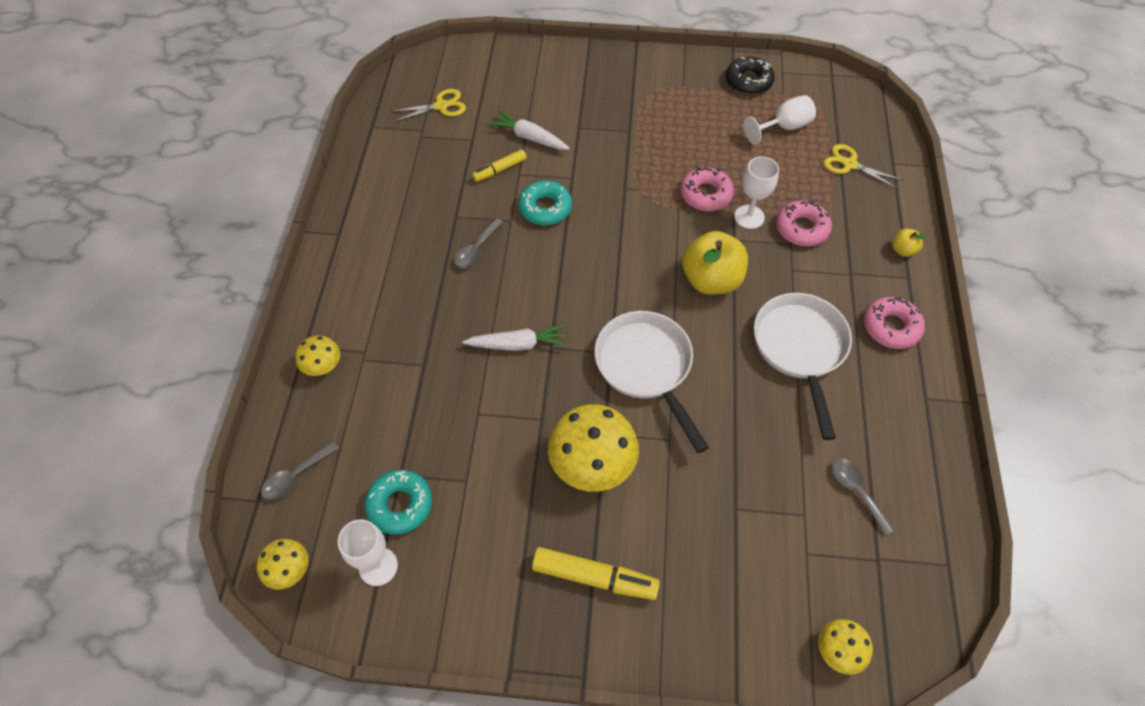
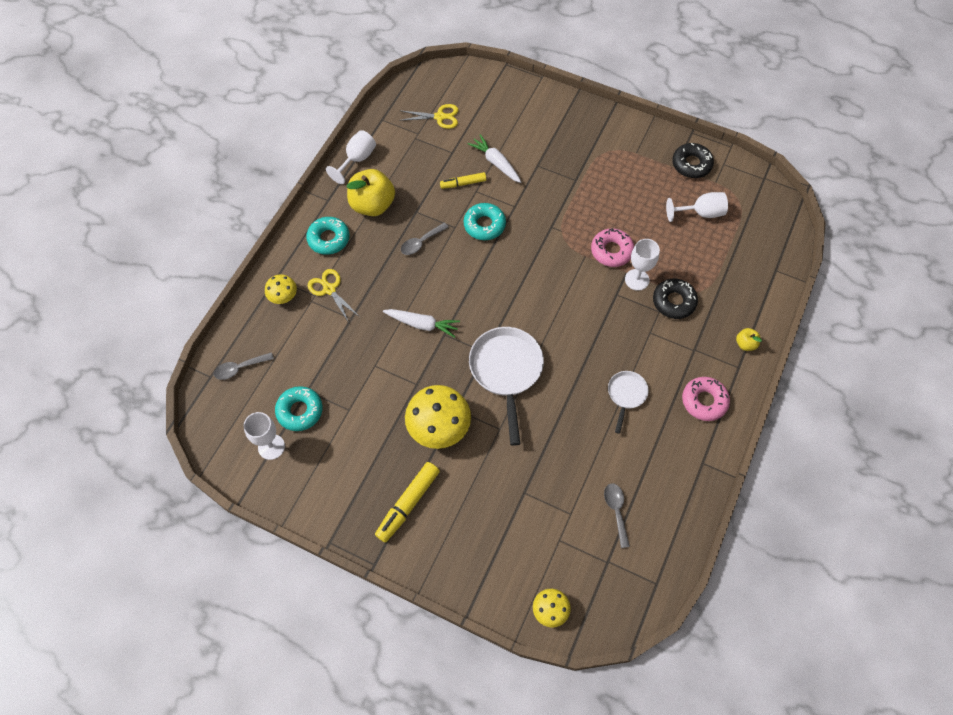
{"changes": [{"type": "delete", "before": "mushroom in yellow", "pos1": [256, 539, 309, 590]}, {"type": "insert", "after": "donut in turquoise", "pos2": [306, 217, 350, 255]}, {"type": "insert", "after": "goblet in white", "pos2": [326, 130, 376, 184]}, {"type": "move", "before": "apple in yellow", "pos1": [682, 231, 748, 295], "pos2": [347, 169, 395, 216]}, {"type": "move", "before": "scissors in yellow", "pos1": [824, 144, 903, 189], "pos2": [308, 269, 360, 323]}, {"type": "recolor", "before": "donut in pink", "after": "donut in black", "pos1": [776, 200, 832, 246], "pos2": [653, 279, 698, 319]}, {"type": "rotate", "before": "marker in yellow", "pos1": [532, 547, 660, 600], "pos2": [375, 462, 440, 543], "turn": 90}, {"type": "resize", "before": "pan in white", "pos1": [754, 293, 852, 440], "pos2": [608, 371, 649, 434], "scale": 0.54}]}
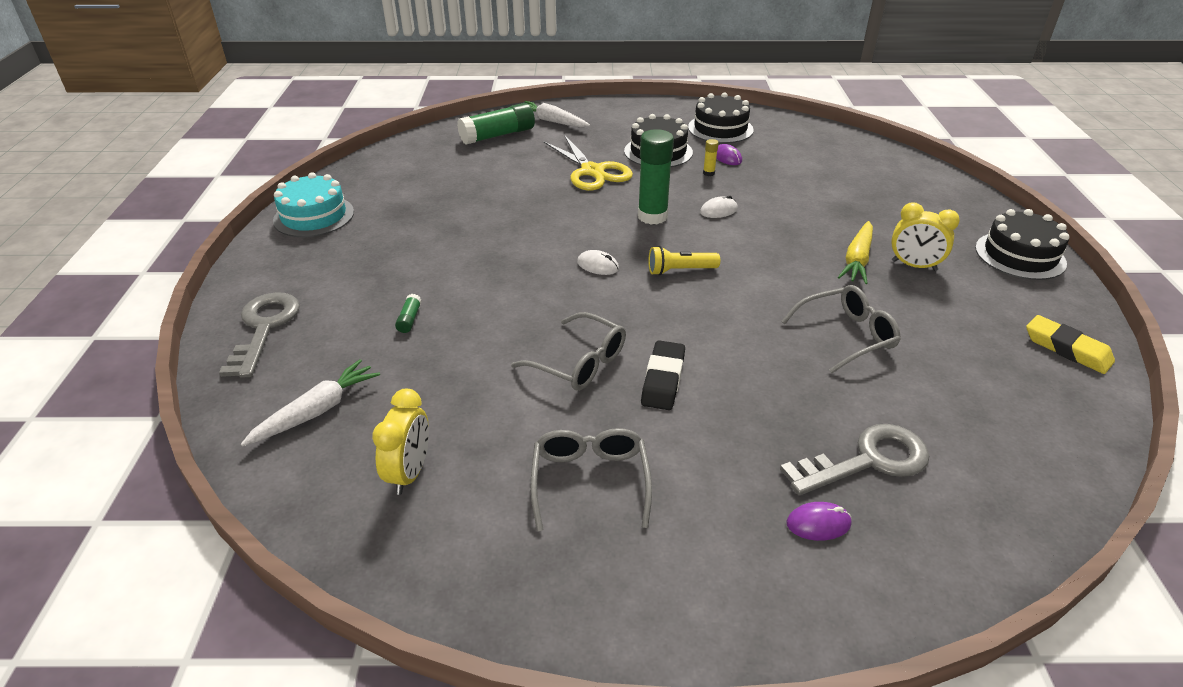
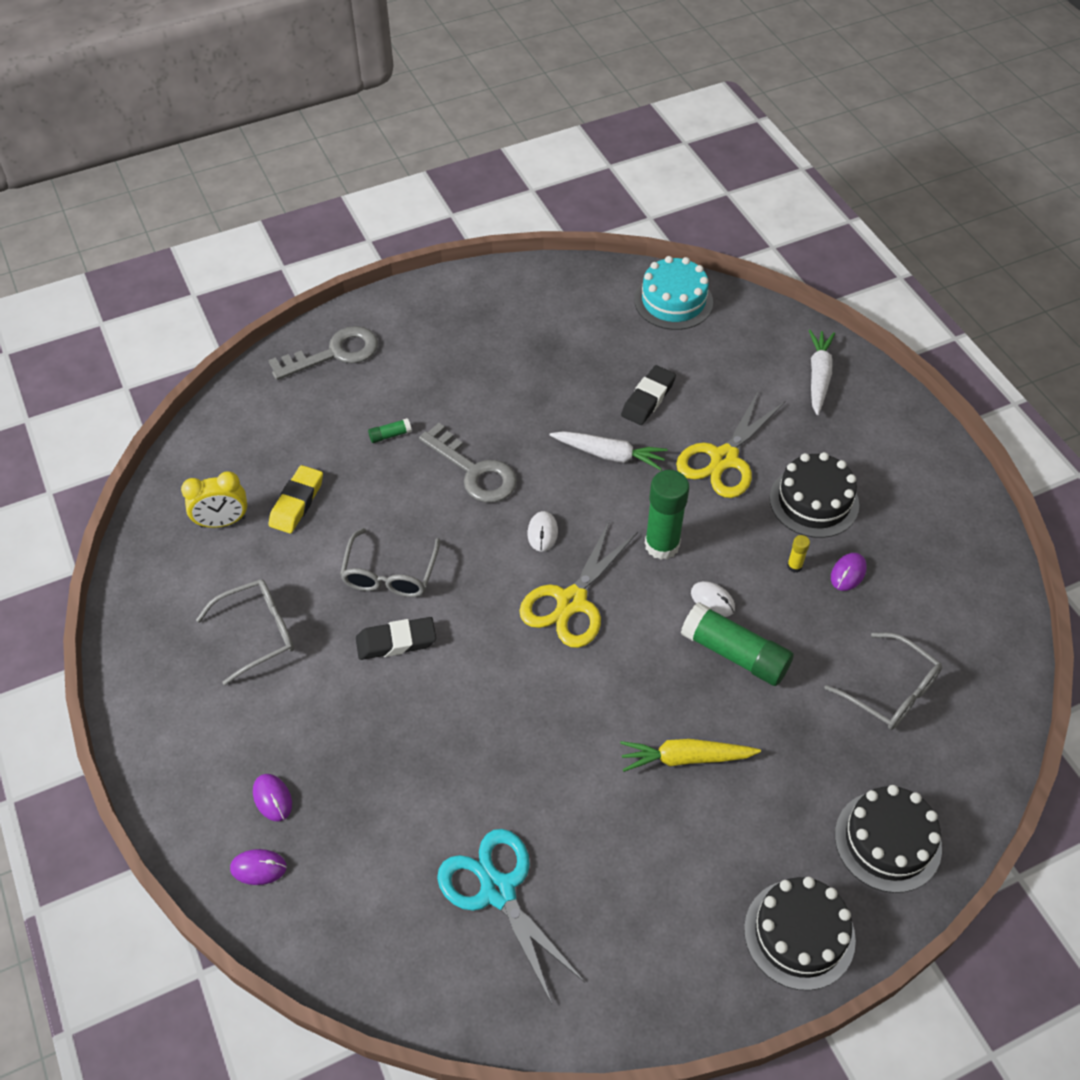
{"changes": [{"type": "delete", "before": "clock in yellow", "pos1": [891, 202, 960, 271]}, {"type": "insert", "after": "mouse in purple", "pos2": [230, 849, 287, 885]}, {"type": "insert", "after": "scissors in turquoise", "pos2": [437, 829, 585, 1004]}, {"type": "insert", "after": "eraser in black", "pos2": [621, 365, 676, 425]}, {"type": "move", "before": "carrot in white", "pos1": [241, 359, 380, 446], "pos2": [549, 431, 668, 470]}, {"type": "move", "before": "cake in turquoise", "pos1": [273, 172, 354, 237], "pos2": [634, 256, 713, 330]}, {"type": "move", "before": "glue stick in green", "pos1": [457, 103, 535, 145], "pos2": [681, 602, 794, 686]}, {"type": "move", "before": "cake in black", "pos1": [688, 92, 754, 143], "pos2": [835, 785, 942, 893]}, {"type": "move", "before": "key in grey", "pos1": [780, 424, 929, 496], "pos2": [419, 423, 517, 503]}, {"type": "move", "before": "glasses in grey", "pos1": [781, 285, 901, 373], "pos2": [824, 632, 942, 730]}, {"type": "move", "before": "eraser in yellow", "pos1": [1026, 315, 1115, 374], "pos2": [268, 465, 323, 533]}, {"type": "replace", "before": "flashlight in yellow", "after": "scissors in yellow", "pos1": [648, 246, 720, 276], "pos2": [519, 520, 638, 648]}]}
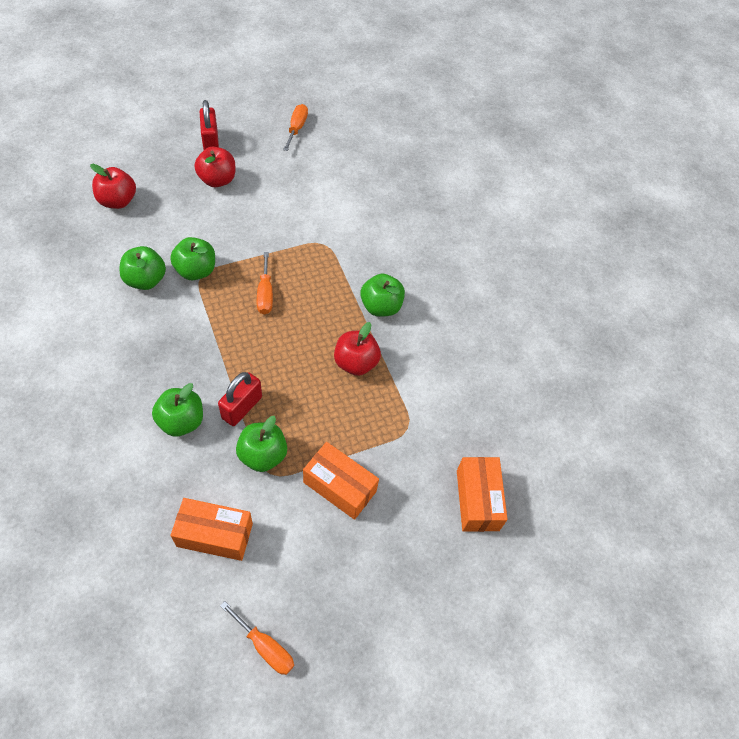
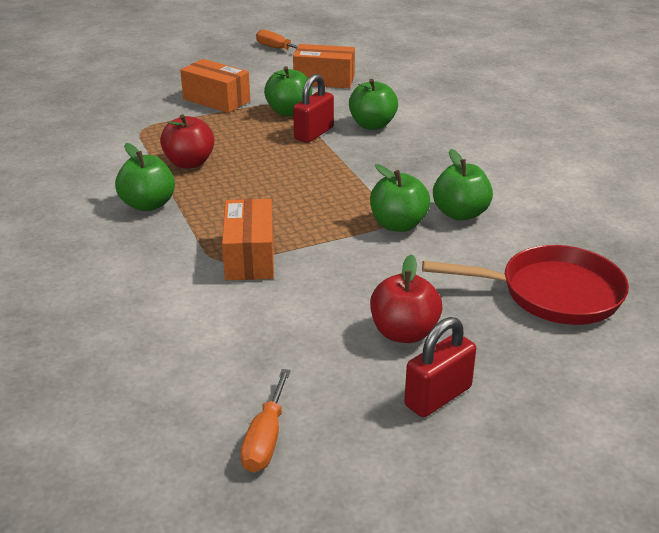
{"changes": [{"type": "delete", "before": "screwdriver in orange", "pos1": [257, 252, 273, 314]}, {"type": "move", "before": "box in orange", "pos1": [457, 457, 508, 532], "pos2": [222, 199, 274, 280]}, {"type": "replace", "before": "apple in red", "after": "pan in red", "pos1": [90, 164, 136, 209], "pos2": [422, 245, 629, 325]}, {"type": "rotate", "before": "padlock in red", "pos1": [199, 100, 219, 150], "pos2": [404, 317, 476, 417], "turn": 60}]}
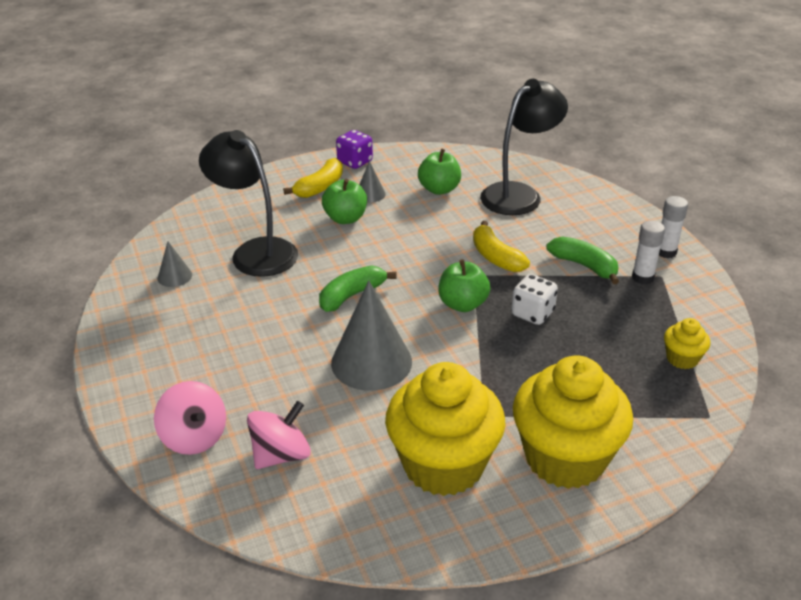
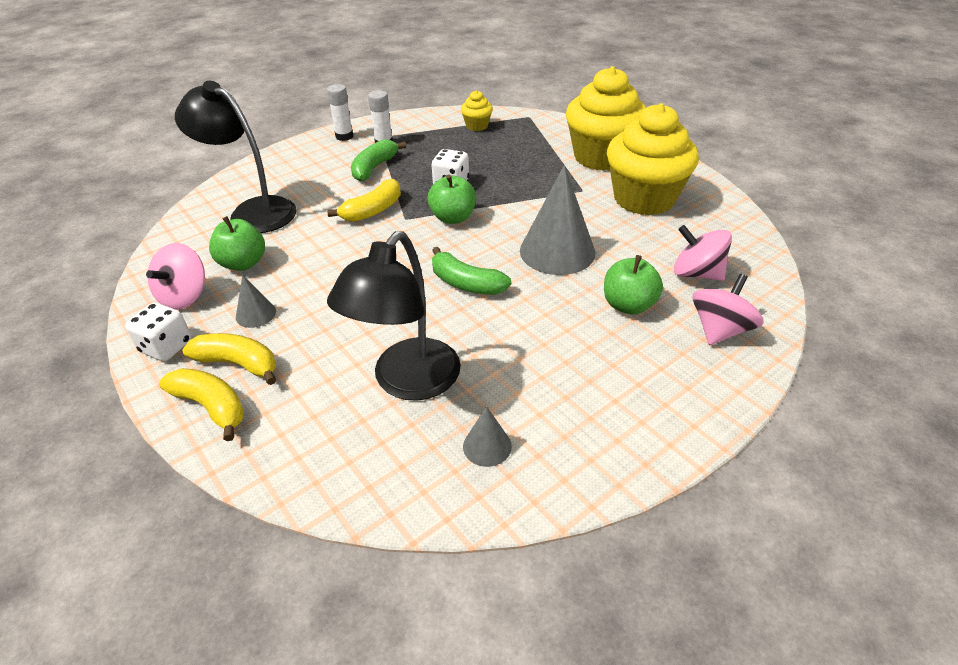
{"changes": [{"type": "insert", "after": "spinning top in pink", "pos2": [146, 243, 205, 310]}, {"type": "insert", "after": "banana in yellow", "pos2": [159, 368, 244, 441]}, {"type": "move", "before": "apple in green", "pos1": [322, 179, 367, 224], "pos2": [604, 255, 663, 314]}, {"type": "recolor", "before": "dice in purple", "after": "dice in white", "pos1": [336, 130, 373, 169], "pos2": [125, 302, 191, 361]}]}
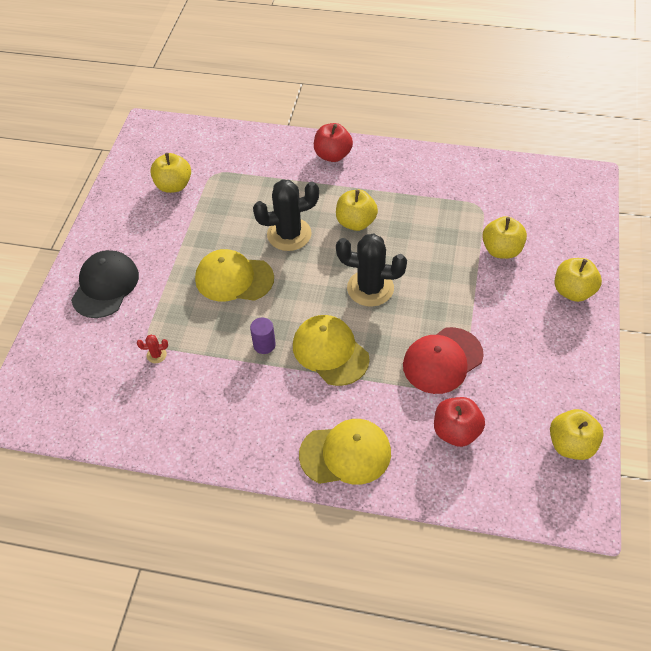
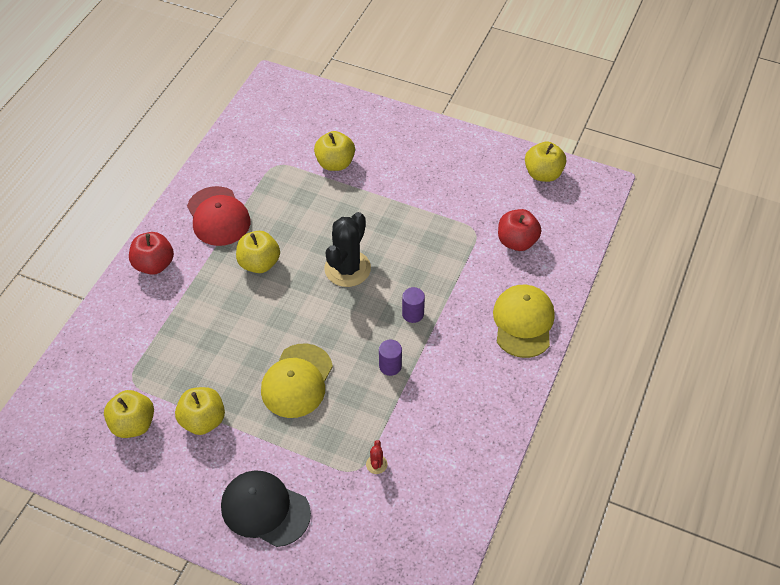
{"changes": [{"type": "delete", "before": "cactus in black", "pos1": [253, 179, 319, 251]}, {"type": "move", "before": "cap in red", "pos1": [403, 327, 484, 394], "pos2": [187, 186, 251, 246]}, {"type": "move", "before": "apple in yellow", "pos1": [555, 258, 602, 302], "pos2": [175, 387, 225, 435]}, {"type": "replace", "before": "cap in yellow", "after": "cylinder in purple", "pos1": [293, 315, 370, 386], "pos2": [402, 287, 425, 323]}]}
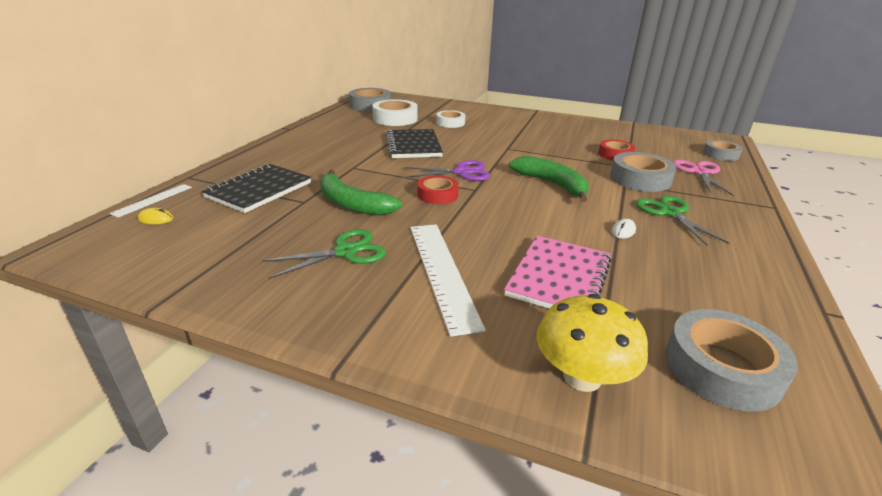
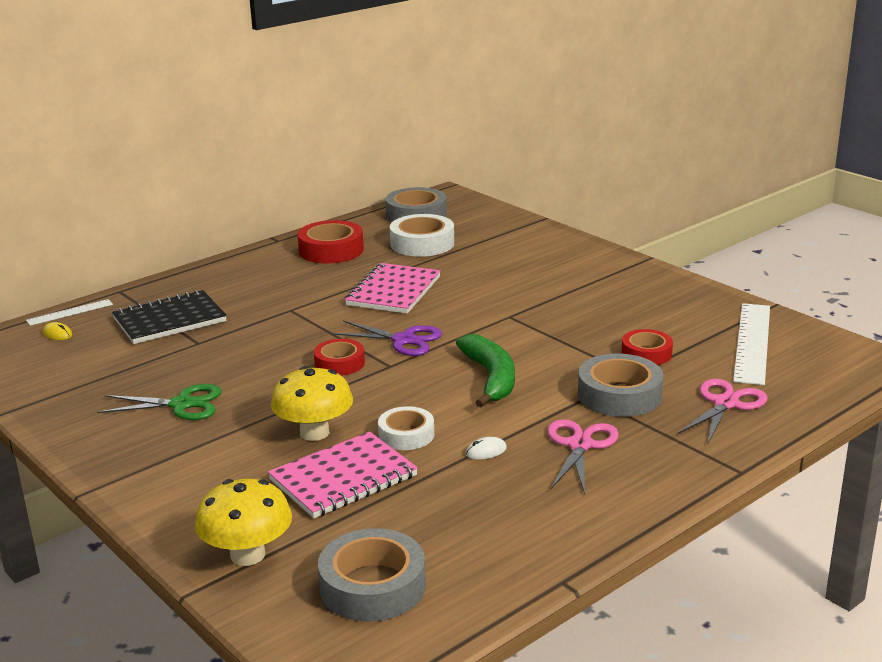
{"changes": [{"type": "delete", "before": "banana in green", "pos1": [320, 170, 402, 215]}, {"type": "delete", "before": "tape in grey", "pos1": [703, 140, 743, 161]}, {"type": "insert", "after": "mushroom in yellow", "pos2": [271, 366, 353, 441]}, {"type": "insert", "after": "tape in red", "pos2": [298, 220, 364, 264]}, {"type": "move", "before": "ruler in white", "pos1": [410, 224, 486, 337], "pos2": [733, 303, 770, 385]}, {"type": "move", "before": "tape in white", "pos1": [436, 110, 465, 128], "pos2": [378, 406, 434, 450]}, {"type": "recolor", "before": "notebook in black", "after": "notebook in pink", "pos1": [386, 129, 443, 158], "pos2": [345, 263, 441, 314]}, {"type": "recolor", "before": "scissors in green", "after": "scissors in pink", "pos1": [635, 196, 730, 245], "pos2": [547, 419, 619, 494]}]}
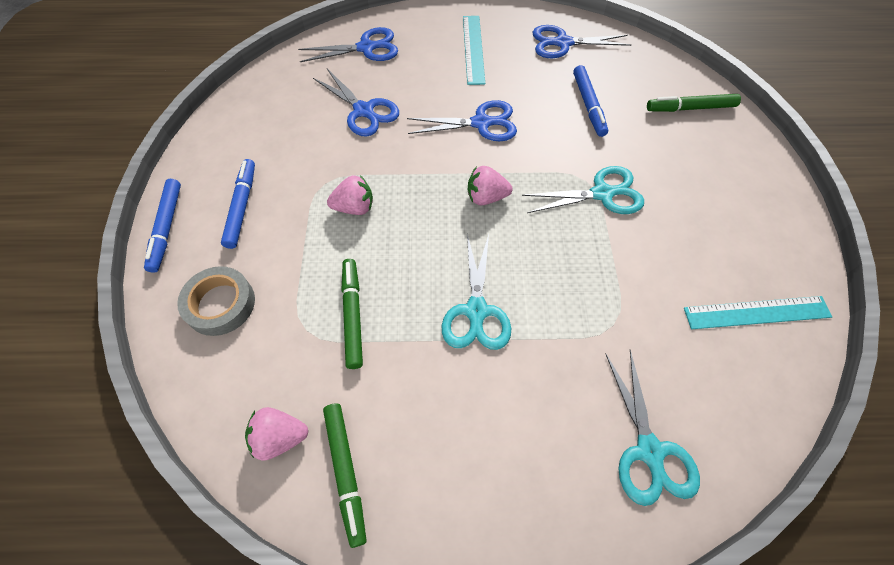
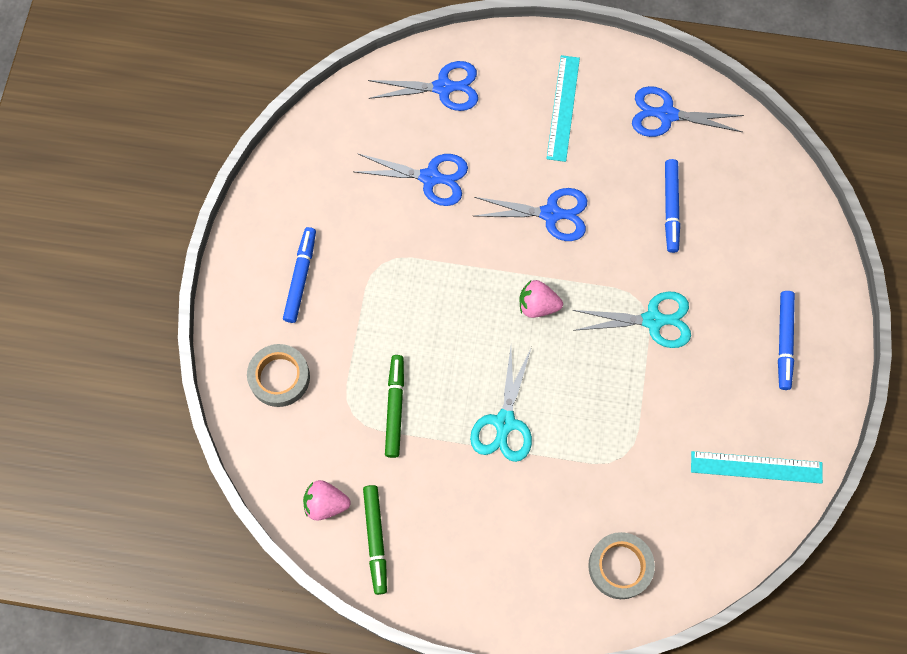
{"changes": [{"type": "delete", "before": "strawberry in pink", "pos1": [327, 175, 373, 215]}, {"type": "delete", "before": "marker in green", "pos1": [647, 94, 741, 112]}, {"type": "move", "before": "marker in blue", "pos1": [144, 179, 181, 273], "pos2": [778, 291, 795, 390]}, {"type": "replace", "before": "scissors in turquoise", "after": "tape in grey", "pos1": [605, 350, 700, 506], "pos2": [588, 532, 655, 599]}, {"type": "rotate", "before": "scissors in blue", "pos1": [313, 69, 399, 136], "pos2": [355, 153, 468, 206], "turn": -45}]}
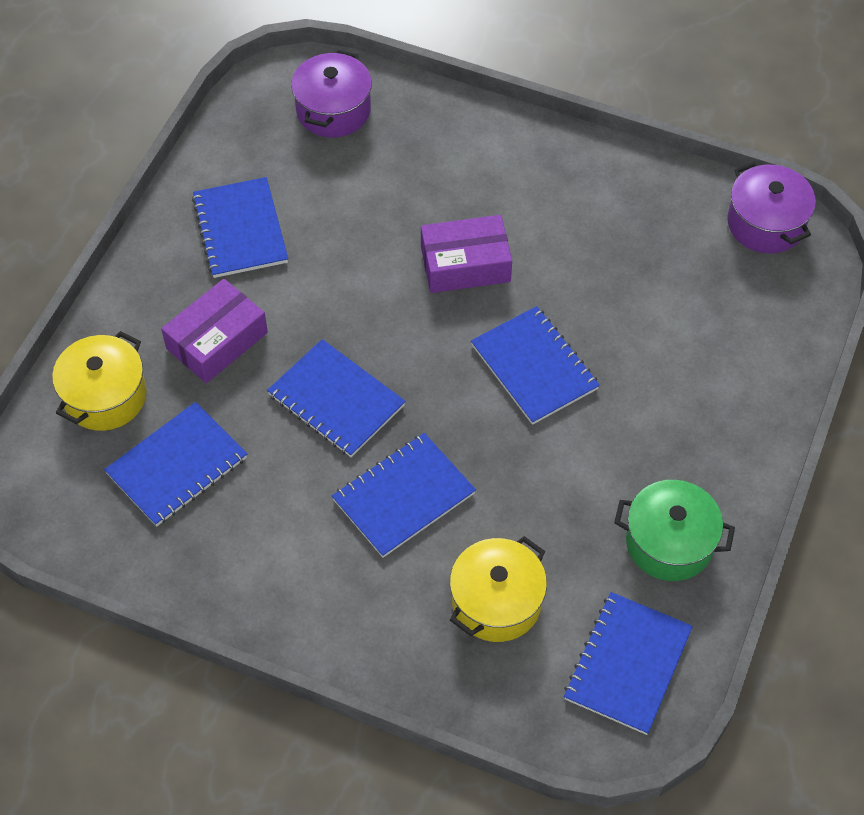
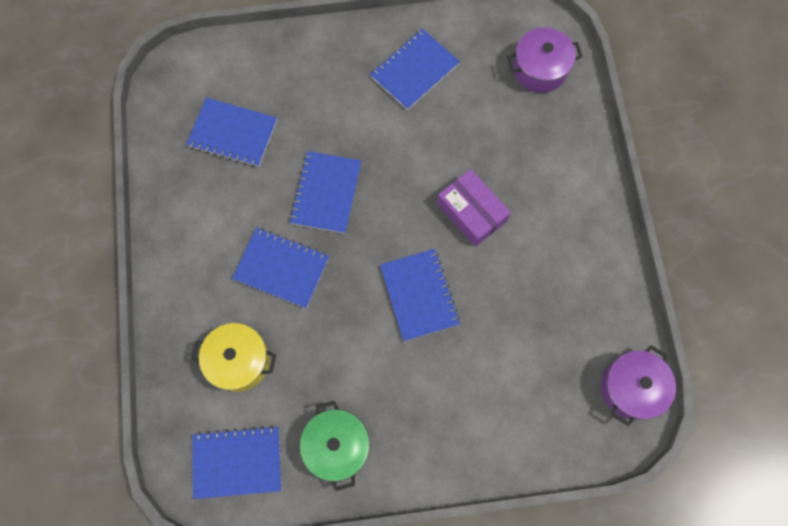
{"changes": [{"type": "delete", "before": "pot in yellow", "pos1": [52, 331, 147, 431]}, {"type": "delete", "before": "box in purple", "pos1": [161, 279, 268, 383]}, {"type": "rotate", "before": "notebook in blue", "pos1": [471, 306, 600, 425], "pos2": [380, 249, 460, 341], "turn": -45}]}
